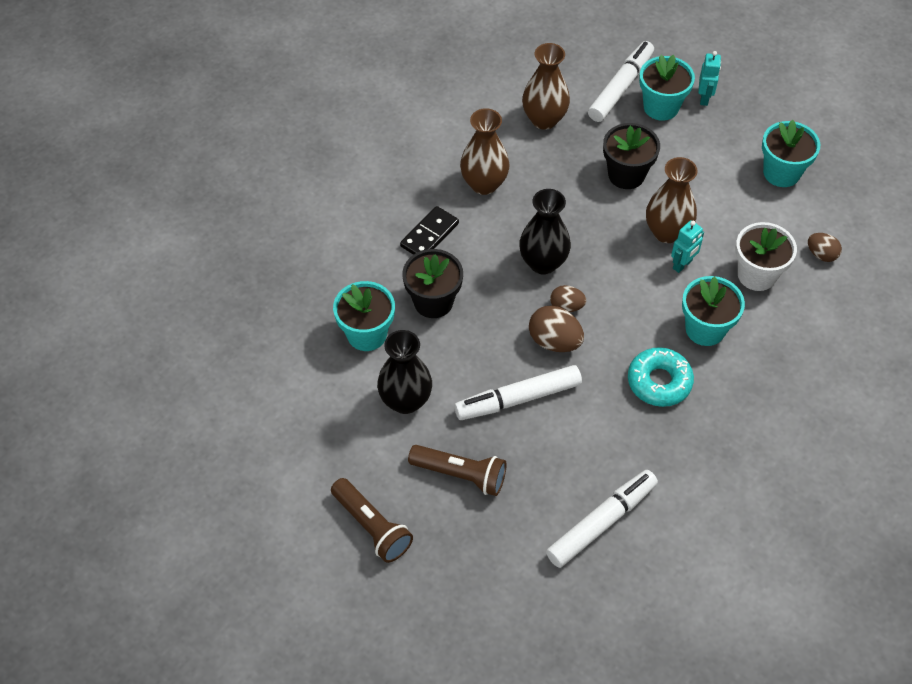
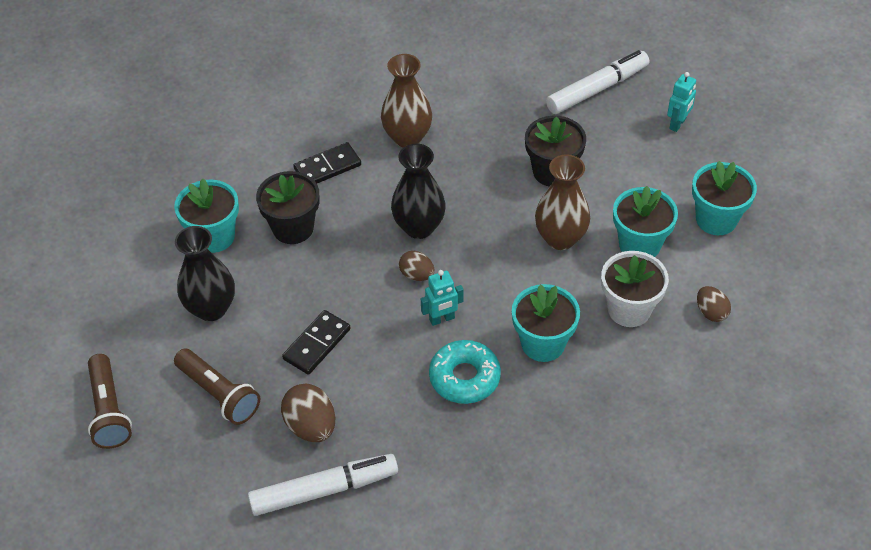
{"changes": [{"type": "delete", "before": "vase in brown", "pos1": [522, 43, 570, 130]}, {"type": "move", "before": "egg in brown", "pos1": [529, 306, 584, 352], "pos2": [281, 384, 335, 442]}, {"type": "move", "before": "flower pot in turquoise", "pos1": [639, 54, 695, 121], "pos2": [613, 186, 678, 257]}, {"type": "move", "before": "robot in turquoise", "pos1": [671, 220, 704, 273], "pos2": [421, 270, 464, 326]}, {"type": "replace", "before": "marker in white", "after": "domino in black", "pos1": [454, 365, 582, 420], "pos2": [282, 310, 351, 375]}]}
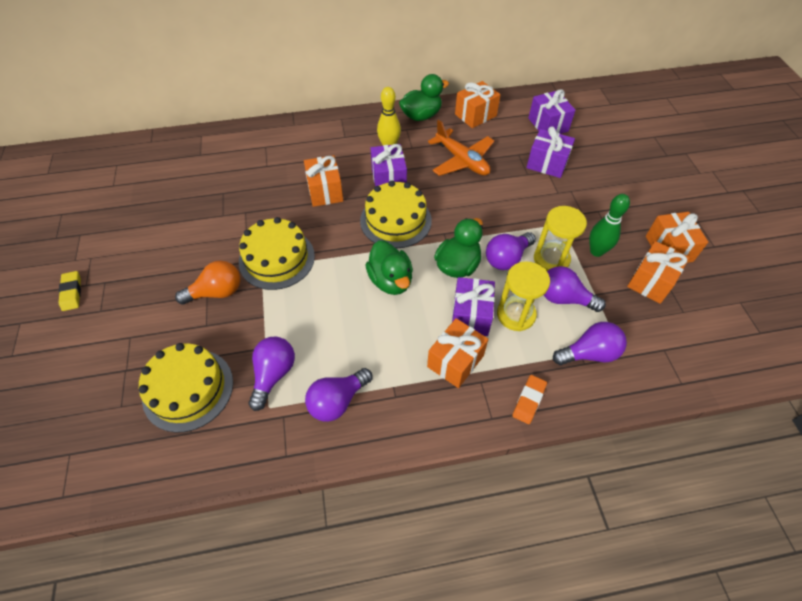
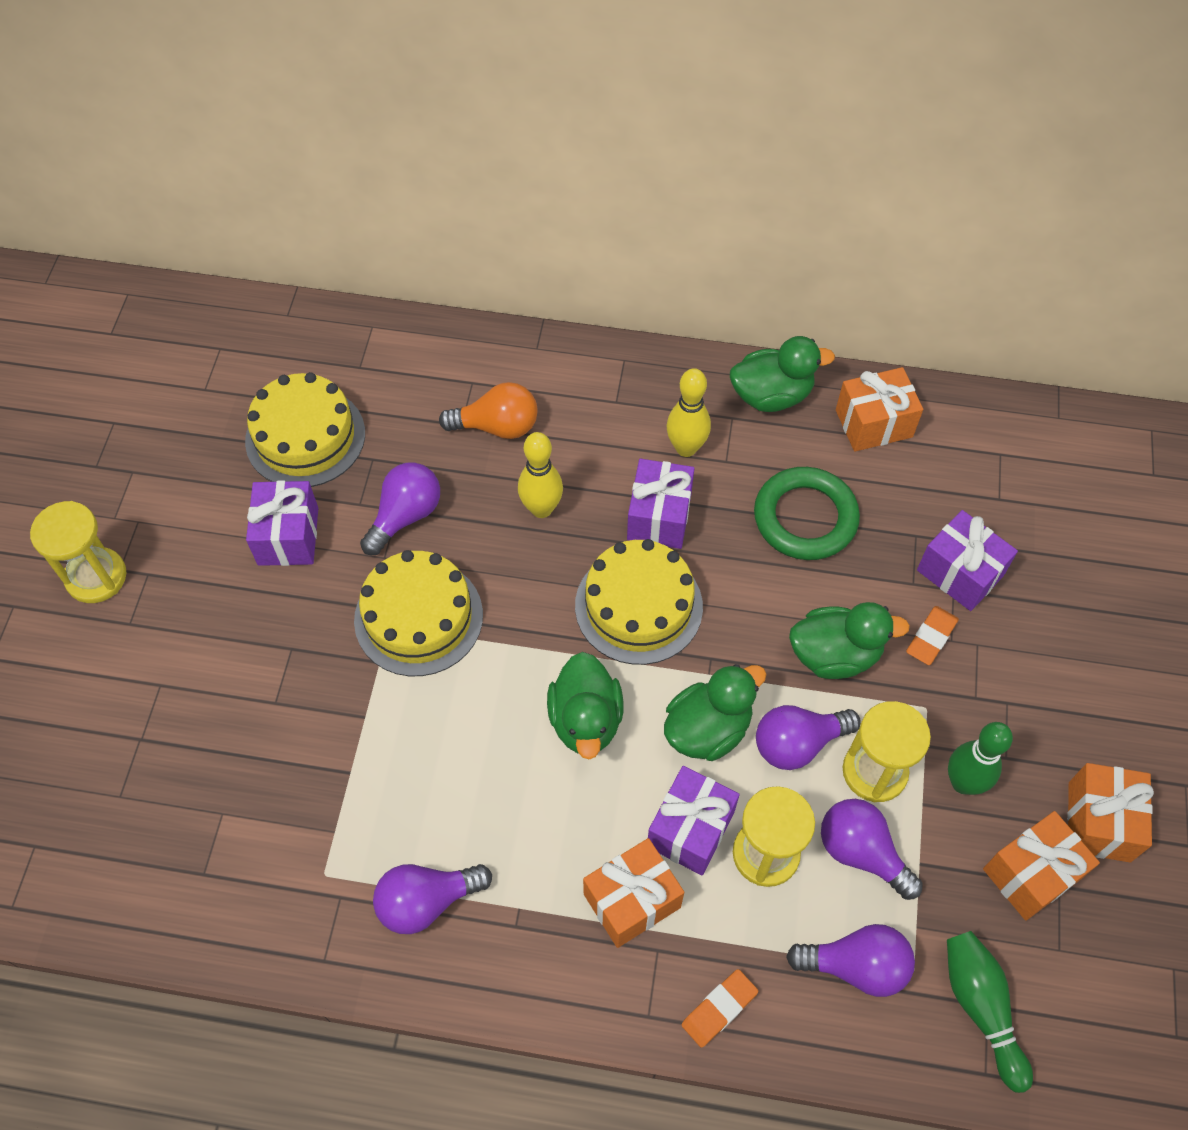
{"changes": [{"type": "insert", "after": "duck in green", "pos2": [789, 602, 910, 679]}, {"type": "insert", "after": "eraser in orange", "pos2": [906, 606, 959, 665]}, {"type": "insert", "after": "bowling pin in green", "pos2": [947, 931, 1033, 1093]}, {"type": "move", "before": "cake in yellow", "pos1": [139, 343, 233, 433], "pos2": [245, 372, 365, 487]}, {"type": "move", "before": "light bulb in orange", "pos1": [175, 260, 240, 305], "pos2": [439, 382, 538, 439]}, {"type": "move", "before": "light bulb in purple", "pos1": [248, 337, 295, 411], "pos2": [360, 462, 440, 555]}, {"type": "move", "before": "gift in purple", "pos1": [528, 89, 575, 134], "pos2": [246, 480, 318, 566]}, {"type": "replace", "before": "eraser in yellow", "after": "hourglass in yellow", "pos1": [59, 271, 81, 311], "pos2": [30, 501, 127, 603]}, {"type": "replace", "before": "gift in orange", "after": "bowling pin in yellow", "pos1": [304, 155, 343, 207], "pos2": [518, 432, 563, 518]}, {"type": "replace", "before": "plane in orange", "after": "ring in green", "pos1": [428, 120, 494, 176], "pos2": [754, 467, 860, 560]}]}
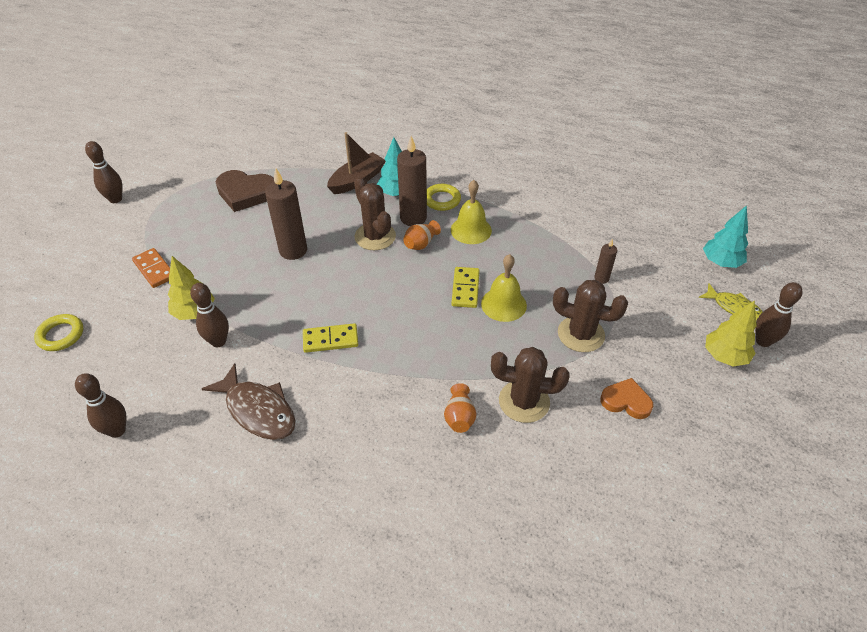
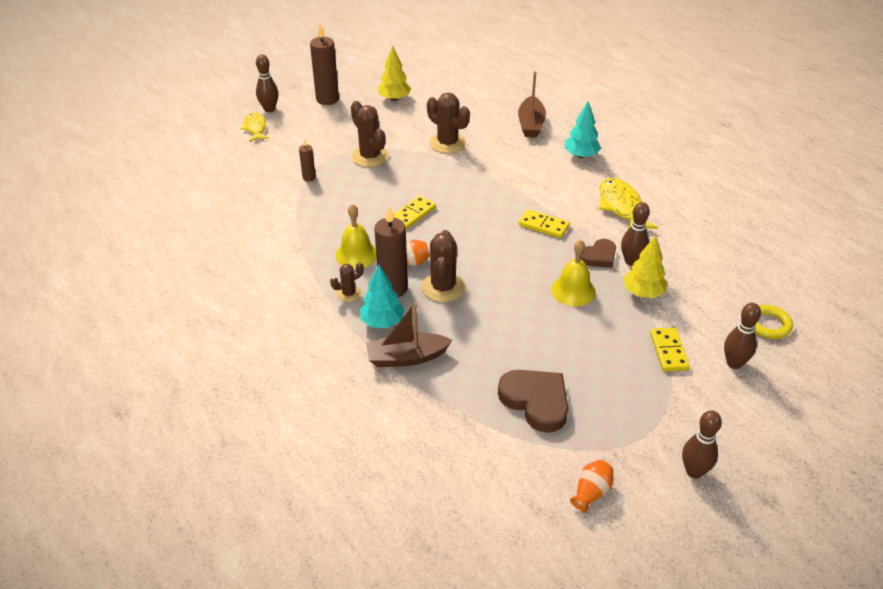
{"changes": [{"type": "delete", "before": "heart in orange", "pos1": [600, 378, 653, 419]}, {"type": "insert", "after": "boat in brown", "pos2": [518, 71, 546, 138]}, {"type": "insert", "after": "heart in brown", "pos2": [580, 239, 616, 268]}, {"type": "move", "before": "bowling pin in brown", "pos1": [75, 373, 126, 438], "pos2": [724, 303, 761, 369]}, {"type": "move", "before": "candle in brown", "pos1": [265, 168, 307, 260], "pos2": [310, 24, 339, 105]}, {"type": "move", "before": "vase in orange", "pos1": [444, 383, 477, 433], "pos2": [570, 460, 613, 512]}, {"type": "move", "before": "bell in yellow", "pos1": [481, 254, 527, 322], "pos2": [551, 239, 596, 306]}, {"type": "move", "before": "tree in turquoise", "pos1": [703, 205, 748, 268], "pos2": [564, 101, 601, 158]}, {"type": "move", "before": "tree in yellow", "pos1": [705, 300, 757, 367], "pos2": [378, 45, 411, 101]}, {"type": "replace", "before": "ring in yellow", "after": "cactus in brown", "pos1": [427, 184, 461, 211], "pos2": [330, 262, 364, 302]}, {"type": "recolor", "before": "domino in orange", "after": "domino in yellow", "pos1": [132, 248, 170, 288], "pos2": [650, 328, 690, 372]}, {"type": "recolor", "before": "fish in brown", "after": "fish in yellow", "pos1": [202, 363, 296, 440], "pos2": [599, 178, 658, 230]}]}
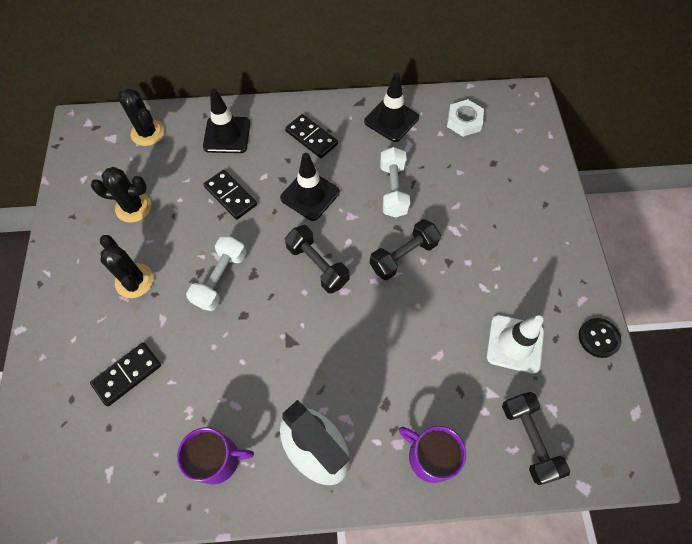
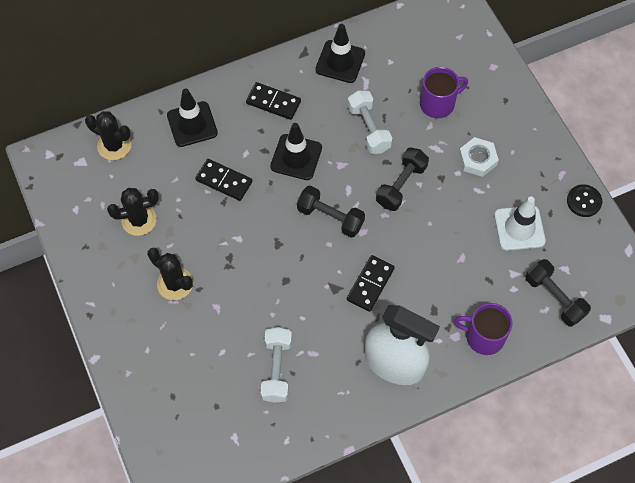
{"changes": [{"type": "move", "before": "domino in black", "pos1": [90, 343, 161, 406], "pos2": [347, 255, 395, 312]}, {"type": "move", "before": "mug in purple", "pos1": [177, 427, 254, 485], "pos2": [420, 67, 468, 118]}, {"type": "move", "before": "dumbbell in white", "pos1": [186, 236, 246, 311], "pos2": [260, 327, 292, 403]}, {"type": "move", "before": "nut in white", "pos1": [447, 99, 484, 137], "pos2": [459, 137, 499, 177]}]}
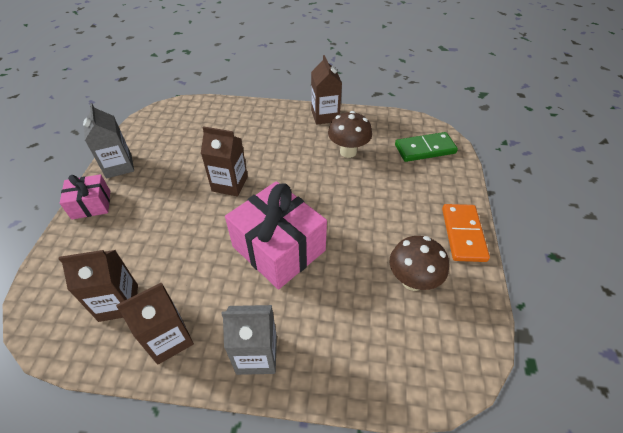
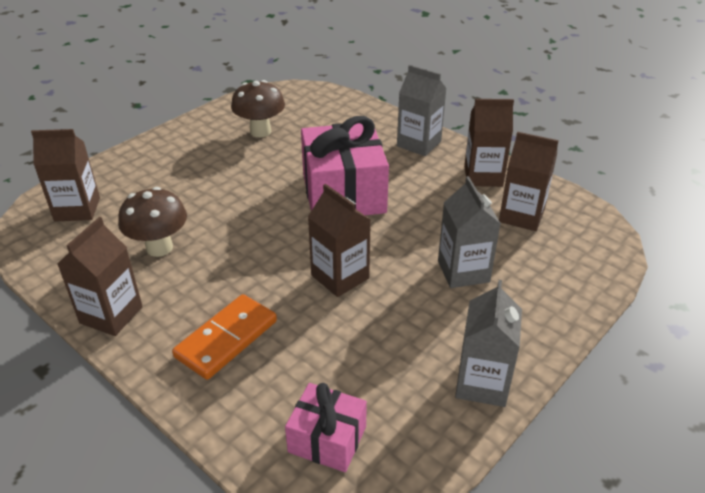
{"changes": [{"type": "insert", "after": "carton in grey", "pos2": [438, 176, 501, 288]}, {"type": "move", "before": "gift in pink", "pos1": [60, 174, 110, 220], "pos2": [285, 383, 367, 472]}, {"type": "move", "before": "domino in orange", "pos1": [442, 204, 490, 262], "pos2": [172, 294, 277, 380]}, {"type": "replace", "before": "domino in green", "after": "carton in brown", "pos1": [395, 132, 458, 162], "pos2": [31, 129, 100, 221]}]}
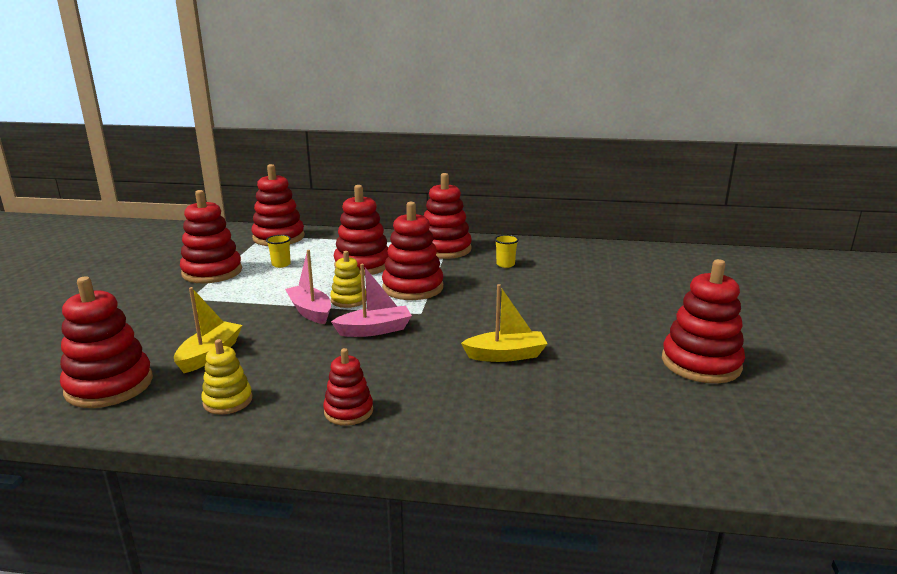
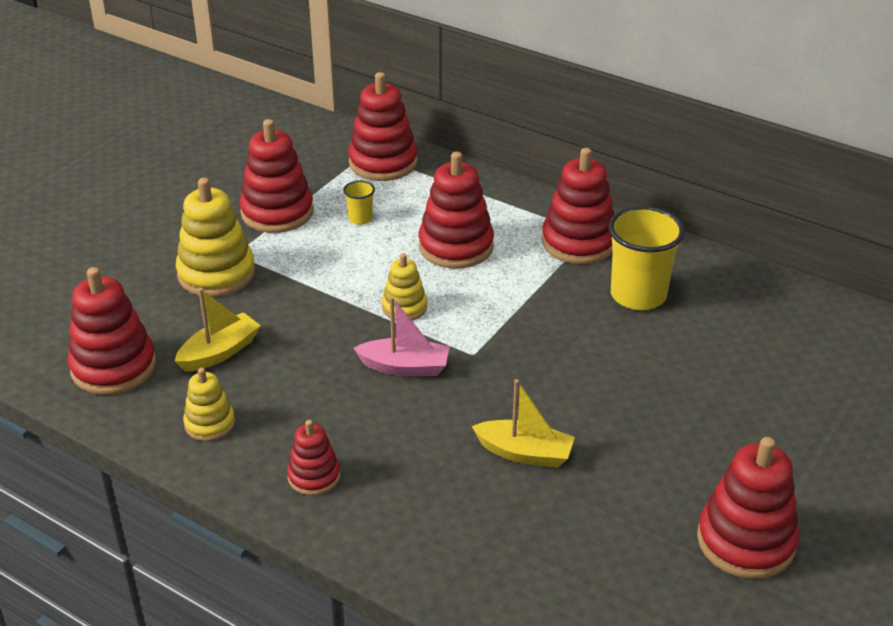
{"changes": [{"type": "delete", "before": "boat in pink", "pos1": [285, 250, 331, 324]}, {"type": "delete", "before": "stacking toy in red", "pos1": [382, 202, 443, 300]}, {"type": "insert", "after": "stacking toy in yellow", "pos2": [176, 178, 255, 297]}, {"type": "resize", "before": "cup in yellow", "pos1": [494, 235, 519, 268], "pos2": [609, 206, 685, 310], "scale": 2.17}]}
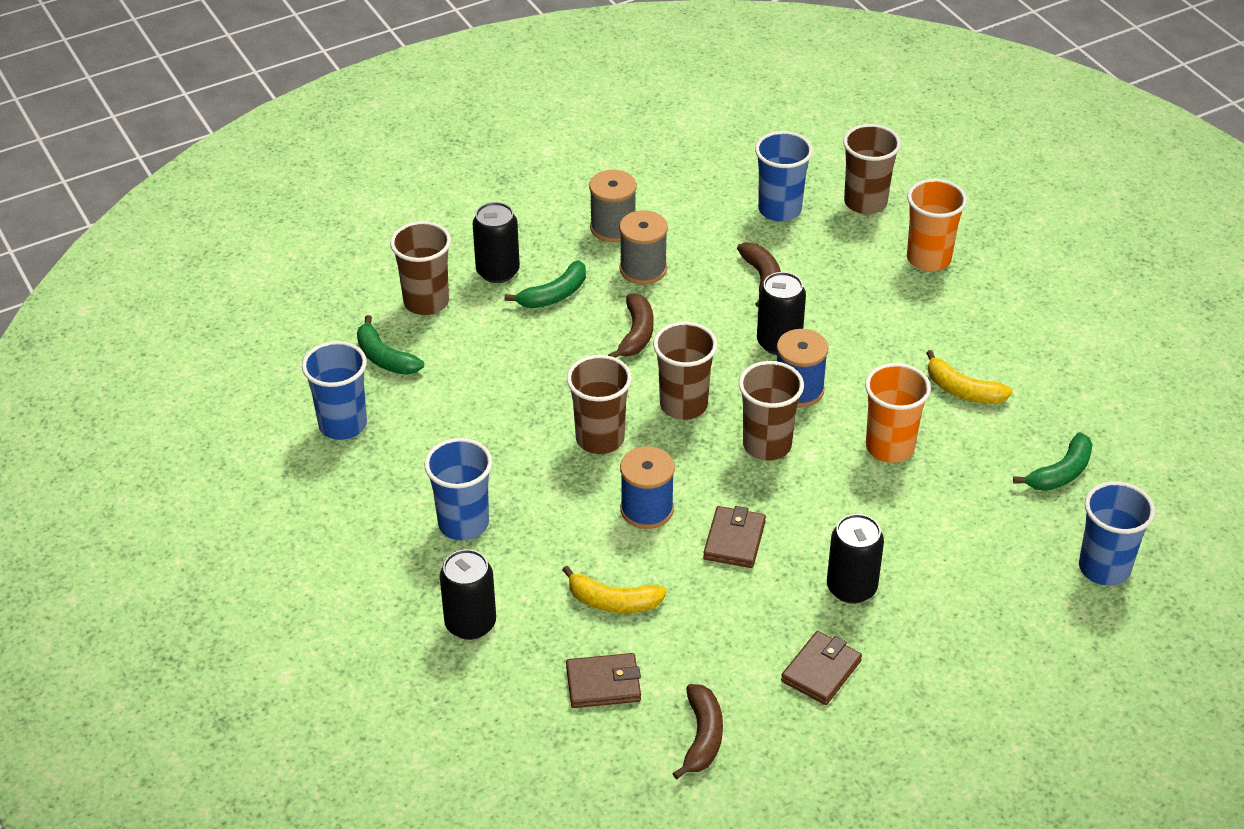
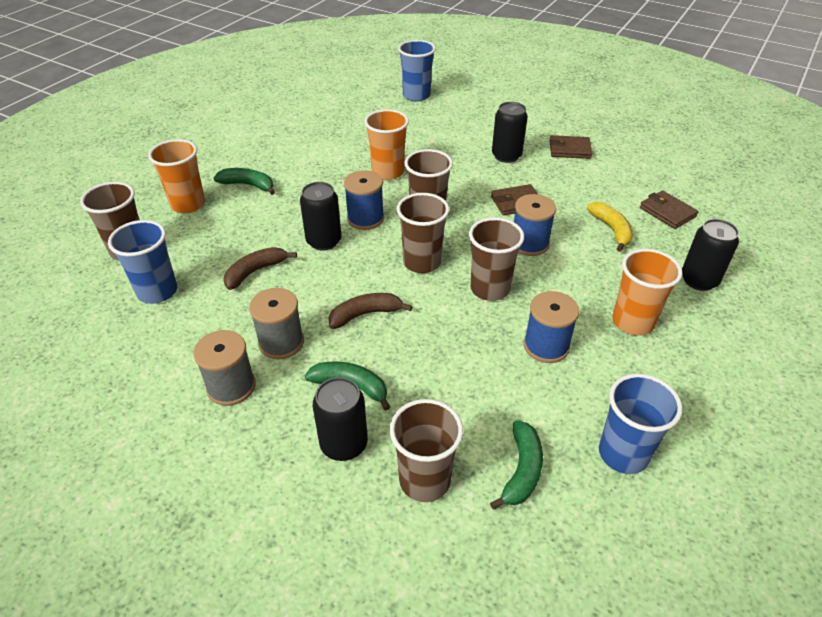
{"changes": [{"type": "delete", "before": "banana in brown", "pos1": [672, 684, 723, 780]}, {"type": "delete", "before": "banana in yellow", "pos1": [926, 350, 1013, 404]}, {"type": "insert", "after": "spool in blue", "pos2": [524, 291, 579, 363]}, {"type": "move", "before": "banana in green", "pos1": [1013, 432, 1093, 491], "pos2": [213, 168, 275, 195]}, {"type": "recolor", "before": "cup in blue", "after": "cup in orange", "pos1": [424, 438, 492, 541], "pos2": [612, 249, 682, 336]}]}
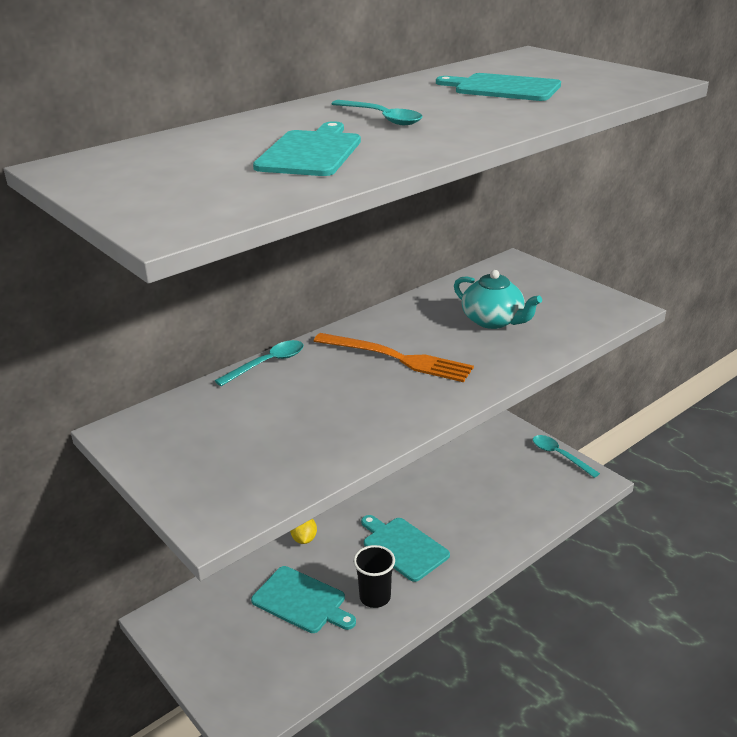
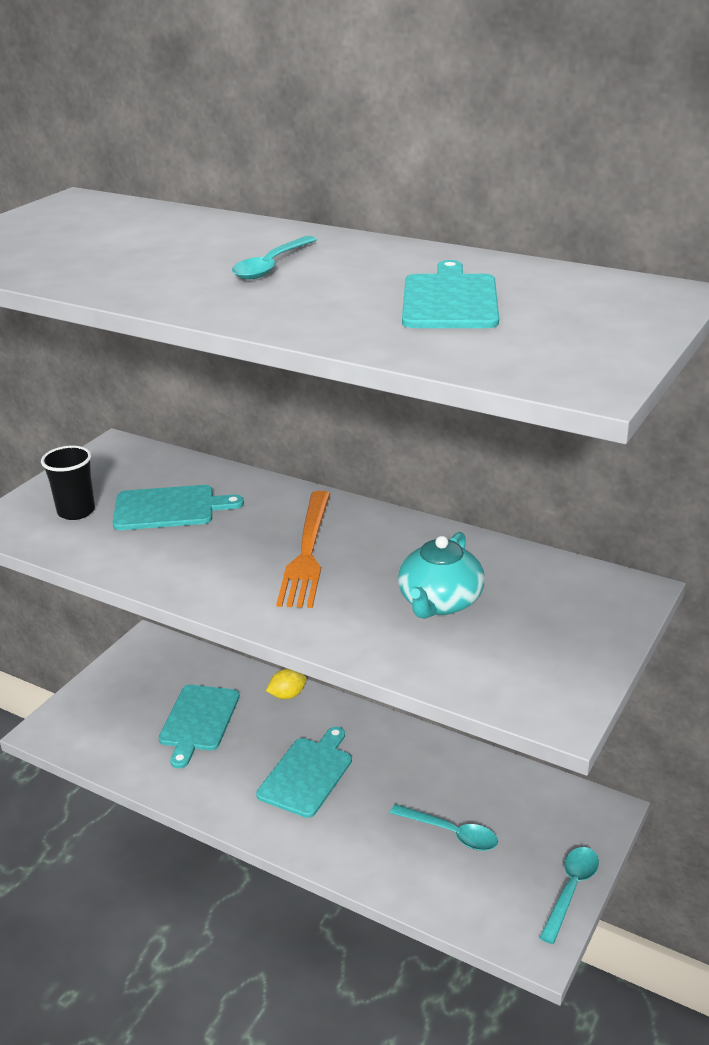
{"changes": [{"type": "move", "before": "spoon in turquoise", "pos1": [215, 340, 304, 386], "pos2": [390, 804, 498, 851]}, {"type": "move", "before": "cutting board in turquoise", "pos1": [253, 121, 361, 176], "pos2": [113, 485, 244, 530]}, {"type": "move", "before": "cup in black", "pos1": [353, 545, 395, 608], "pos2": [41, 445, 95, 520]}]}
